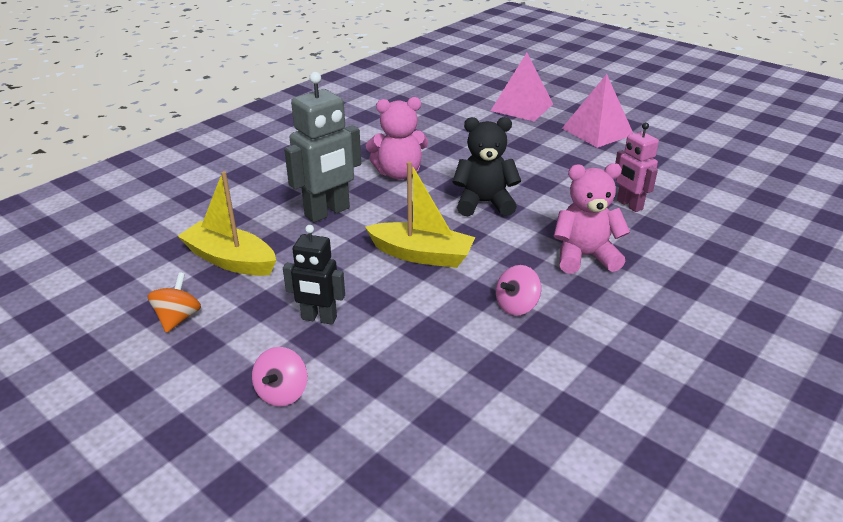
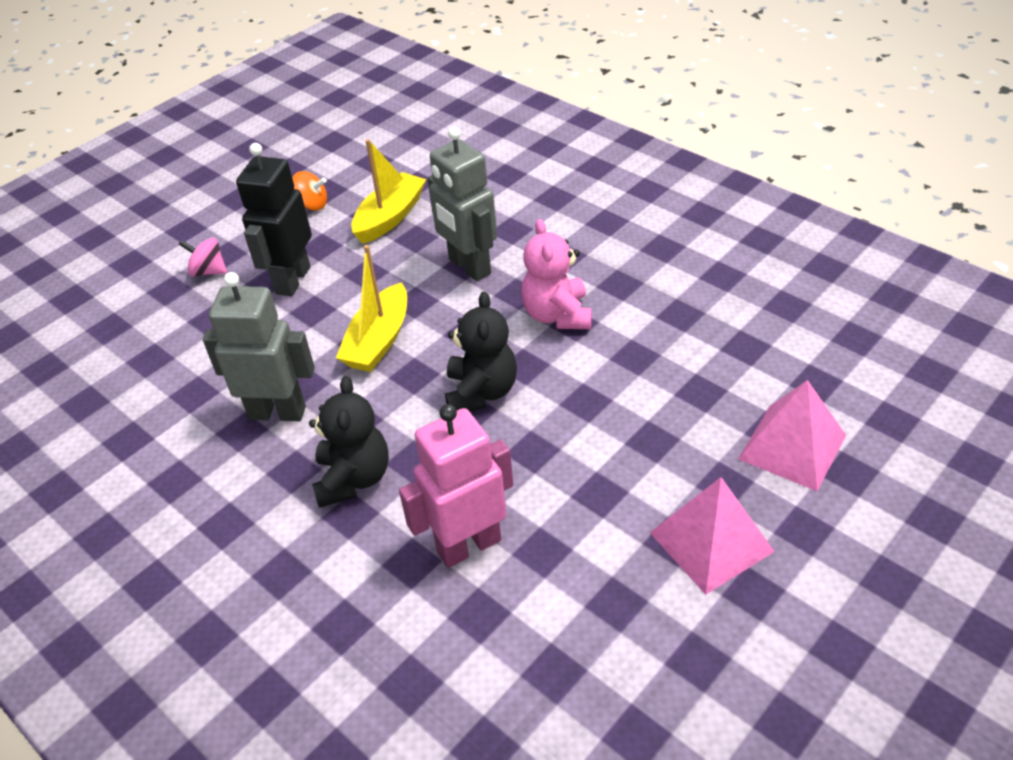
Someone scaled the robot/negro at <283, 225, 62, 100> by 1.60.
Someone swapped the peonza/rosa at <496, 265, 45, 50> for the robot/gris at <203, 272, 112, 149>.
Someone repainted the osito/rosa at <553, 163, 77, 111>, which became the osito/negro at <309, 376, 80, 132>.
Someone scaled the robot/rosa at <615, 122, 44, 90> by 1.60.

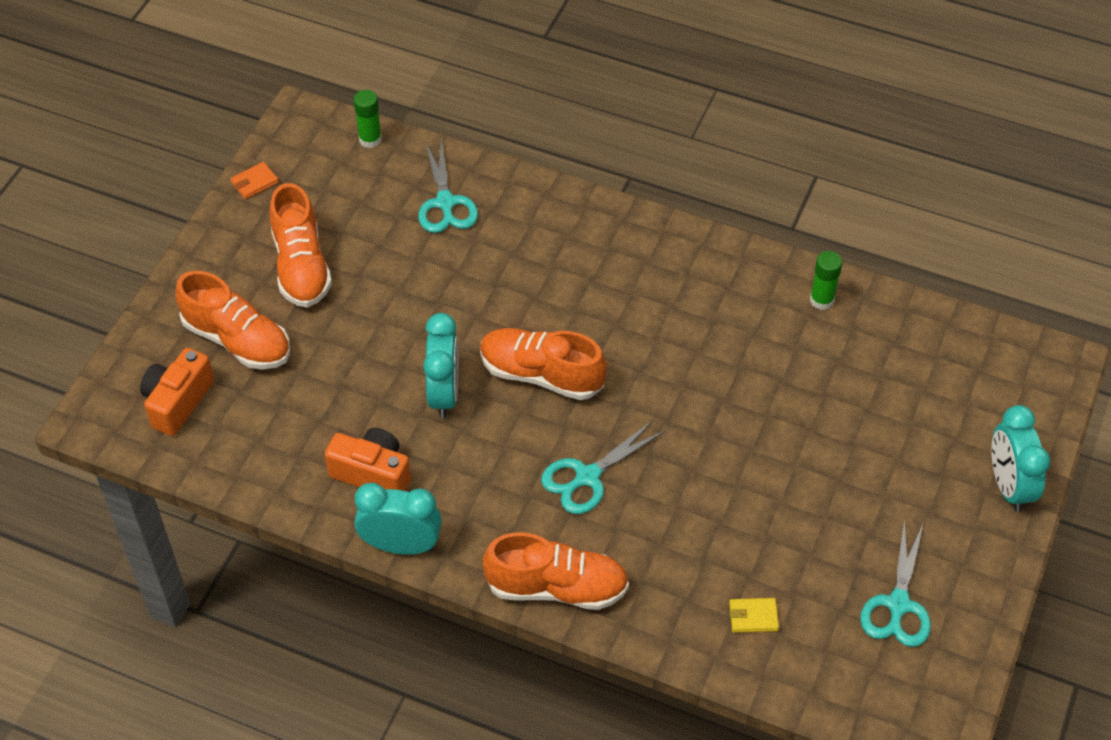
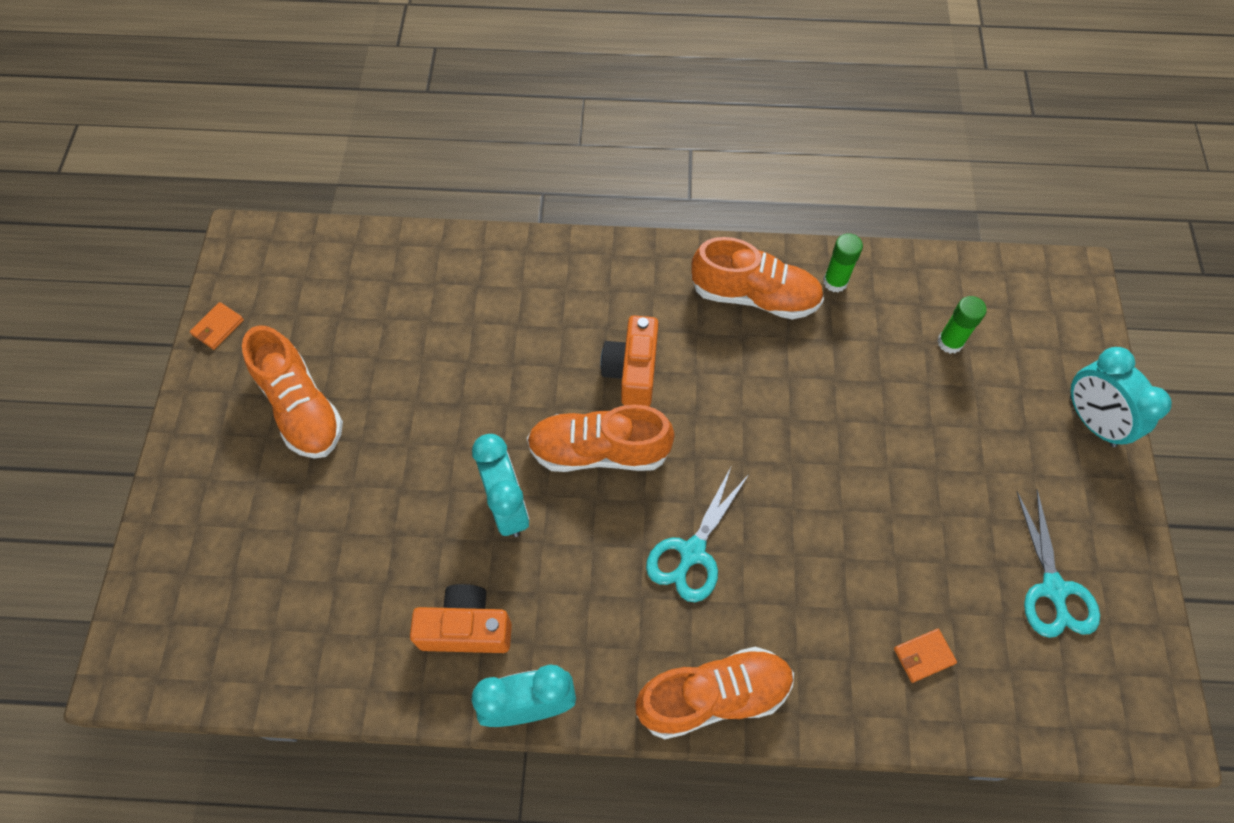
Someone carried the cámara/naranja from <140, 348, 74, 88> to <601, 316, 57, 90>.
Someone carried the zapato/naranja from <176, 271, 114, 98> to <691, 237, 133, 82>.
Someone carried the barra de pegamento/verde from <353, 90, 29, 58> to <938, 296, 49, 58>.
Someone took away the tijeras/turquesa at <418, 139, 60, 94>.
Someone repainted the cartera/amarillo at <729, 598, 50, 35>, which became the cartera/naranja at <894, 629, 63, 54>.

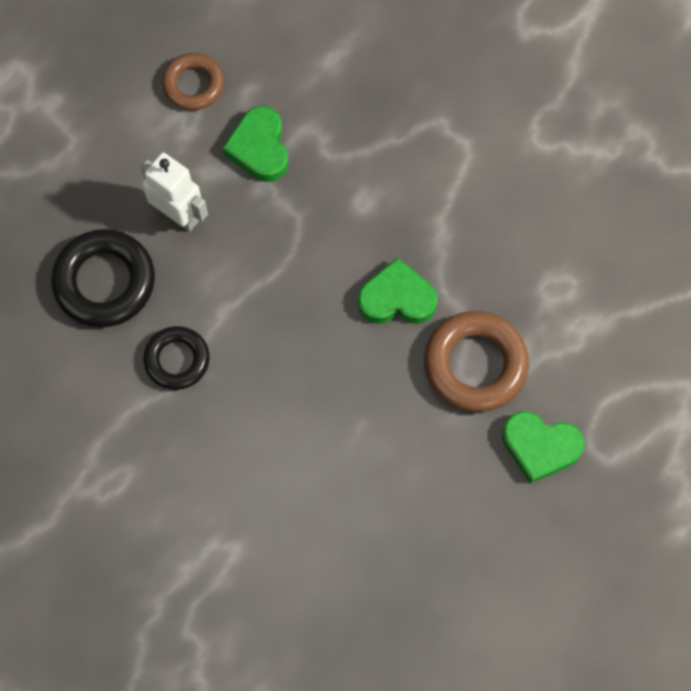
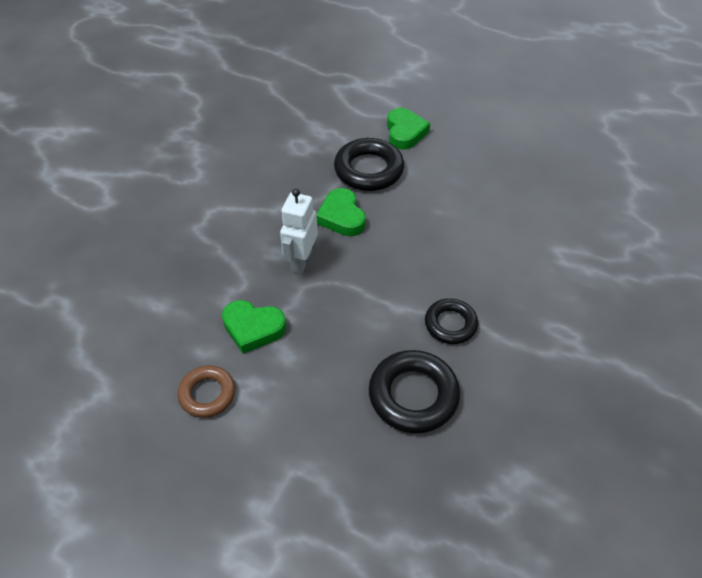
Someone carried the robot/blanco from <141, 152, 67, 80> to <280, 189, 38, 85>.
Someone rotated the corazón/verde at <222, 106, 66, 76> by 45 degrees clockwise.
Someone repainted the anillo/marrón at <424, 311, 105, 101>, which became the anillo/negro at <334, 138, 70, 53>.

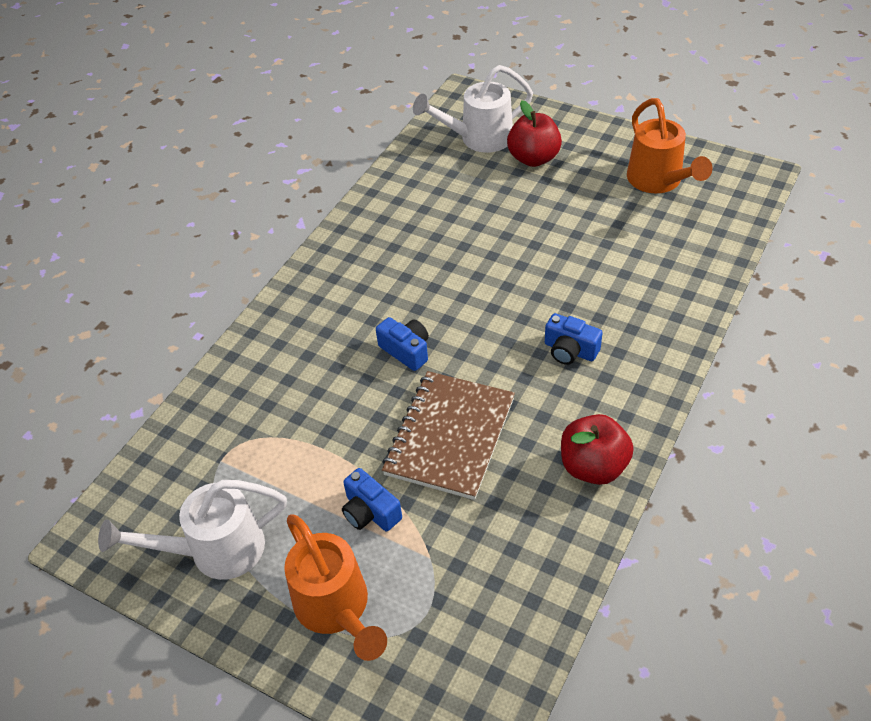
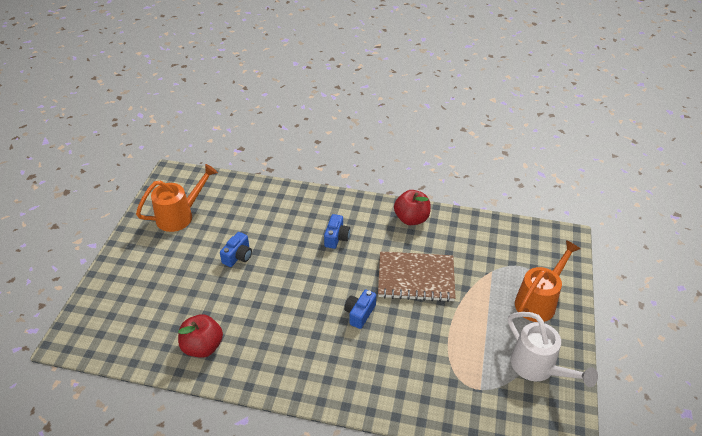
Someone carried the cámara/azul from <342, 468, 60, 64> to <220, 232, 32, 35>.
Someone took away the regadera/blanco at <413, 65, 120, 88>.
Someone carried the manzana/rojo from <507, 100, 55, 67> to <178, 314, 45, 44>.

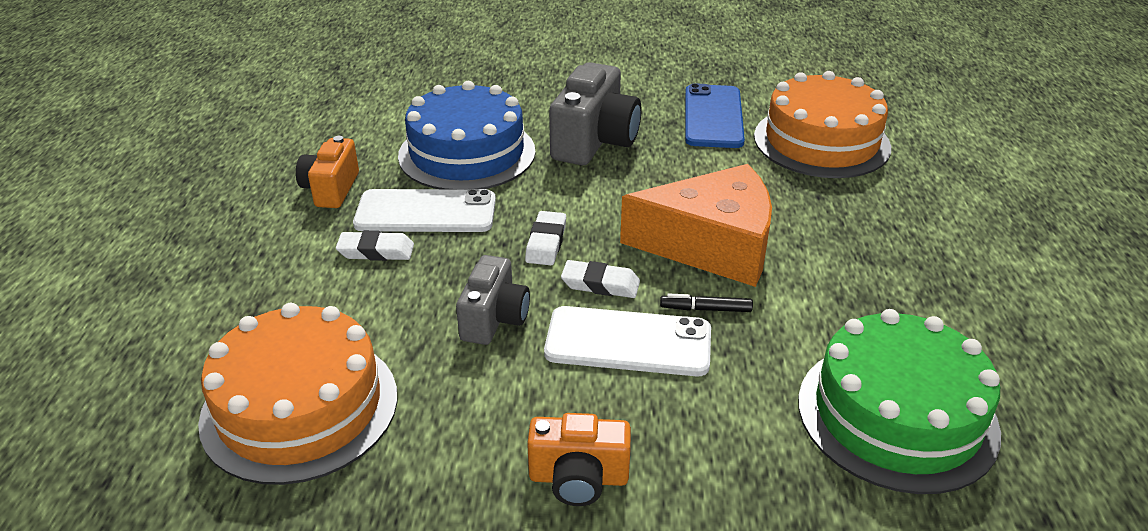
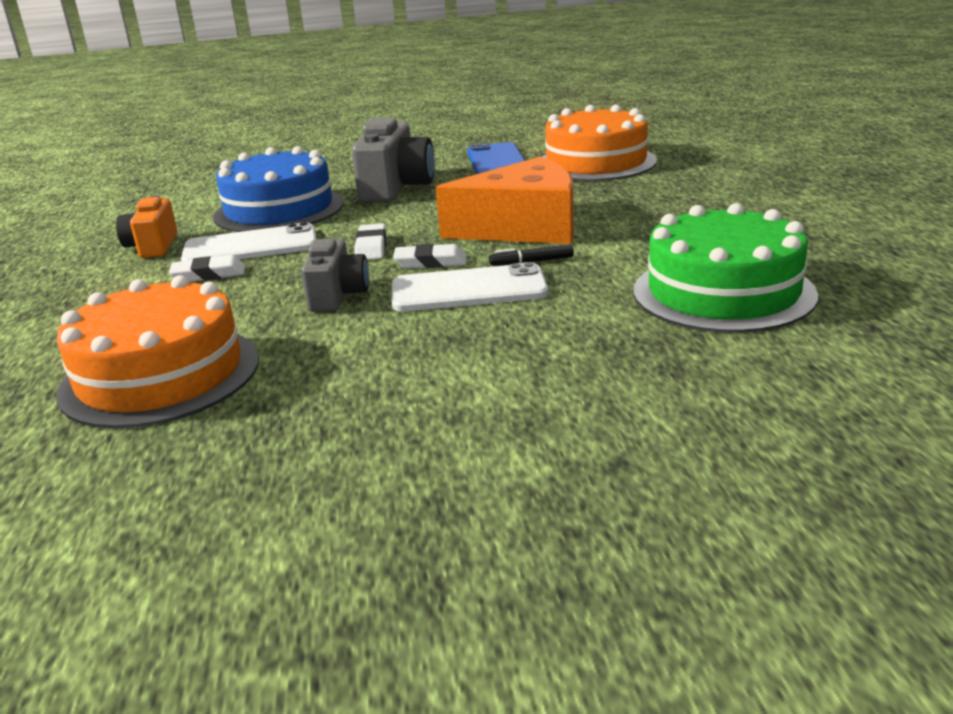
Someone took away the cámara/naranja at <527, 413, 104, 93>.

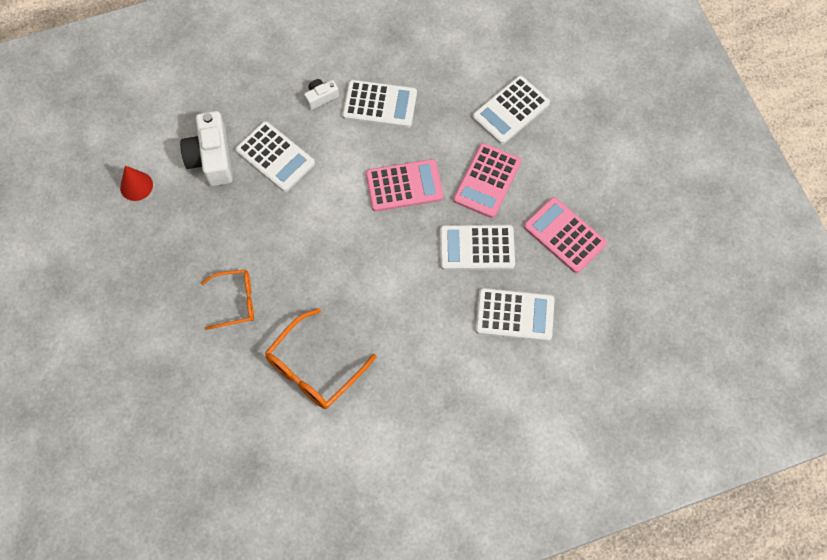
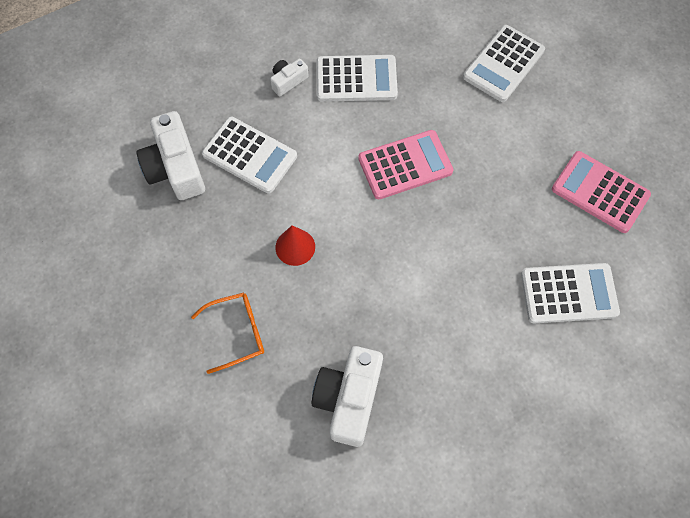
Someone carried the cono/rojo from <120, 166, 33, 35> to <275, 225, 40, 41>.
Someone swapped the gafas/naranja at <265, 308, 111, 101> for the cámara/blanco at <312, 346, 71, 101>.
Someone took away the calculadora/blanco at <440, 225, 75, 45>.
Someone took away the calculadora/rosa at <453, 143, 68, 75>.

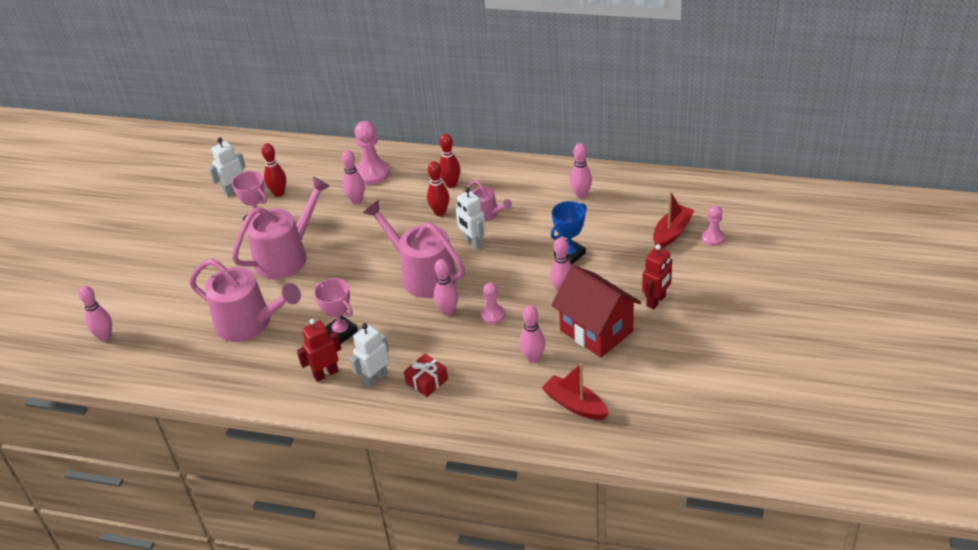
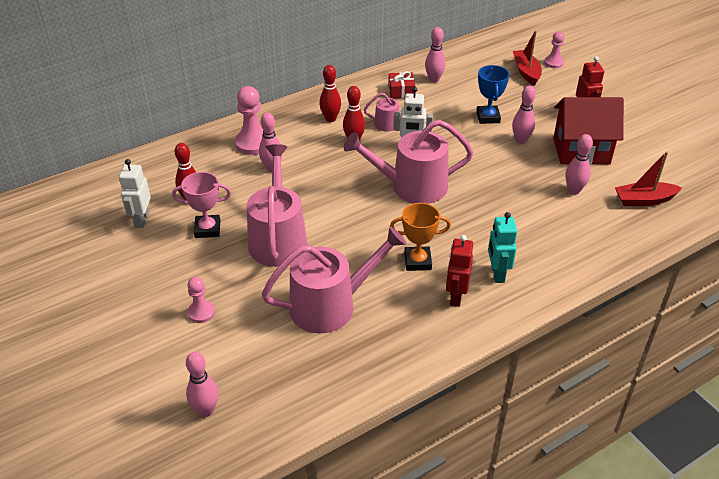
Someone repainted the trofeo/rosa at <314, 278, 44, 66>, which became the trofeo/naranja at <390, 203, 61, 68>.
Someone repainted the robot/blanco at <350, 323, 39, 65>, which became the robot/turquesa at <488, 212, 29, 71>.
Someone carried the regalo/rojo from <404, 354, 44, 43> to <388, 71, 27, 28>.
Someone took away the bolo/rosa at <434, 259, 24, 57>.
Someone carried the peón/rosa from <481, 282, 24, 42> to <187, 277, 28, 46>.

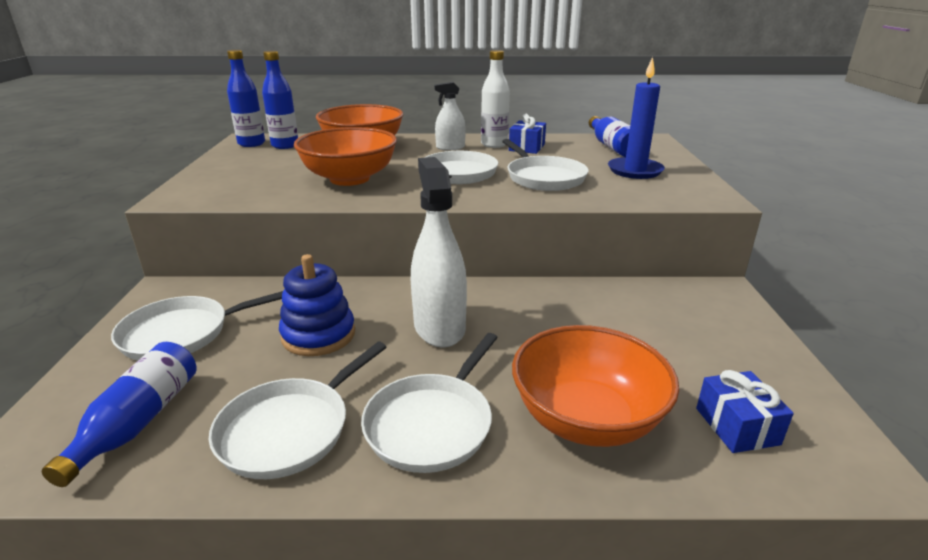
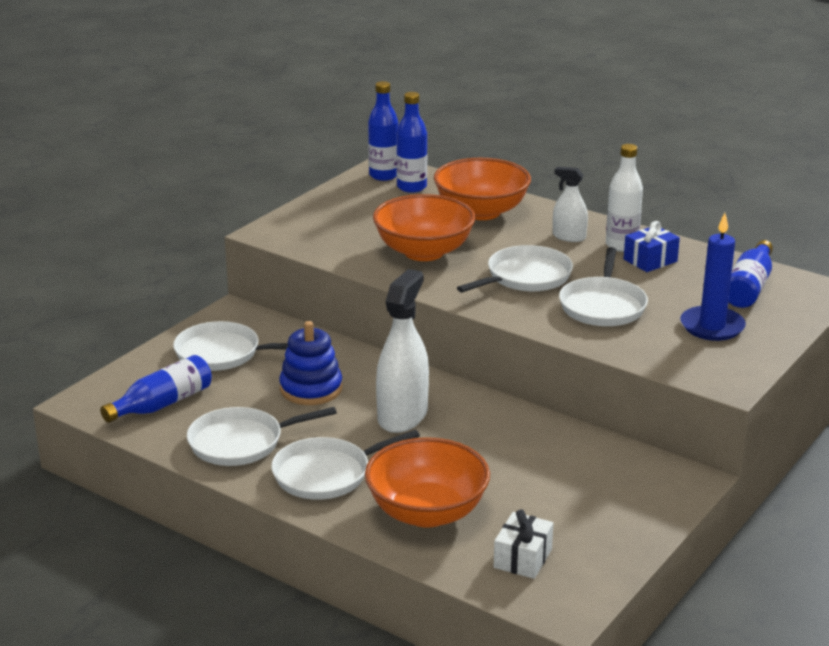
Someone repainted the regalo/azul at <696, 370, 98, 83>, which became the regalo/blanco at <494, 509, 60, 70>.

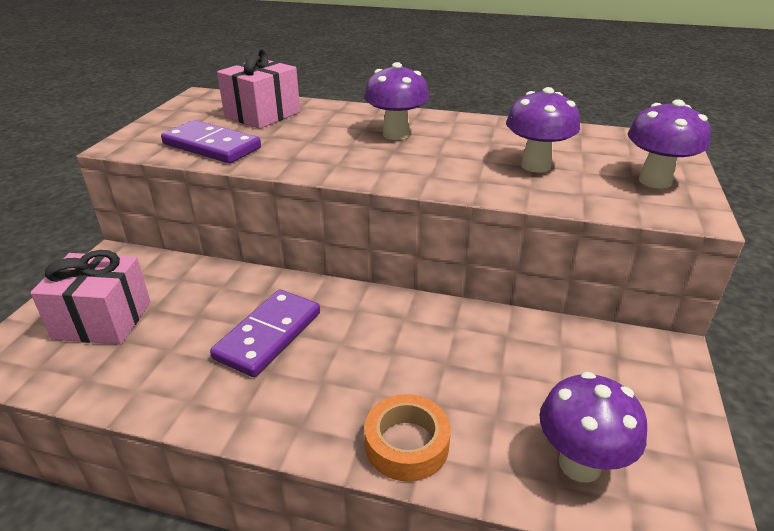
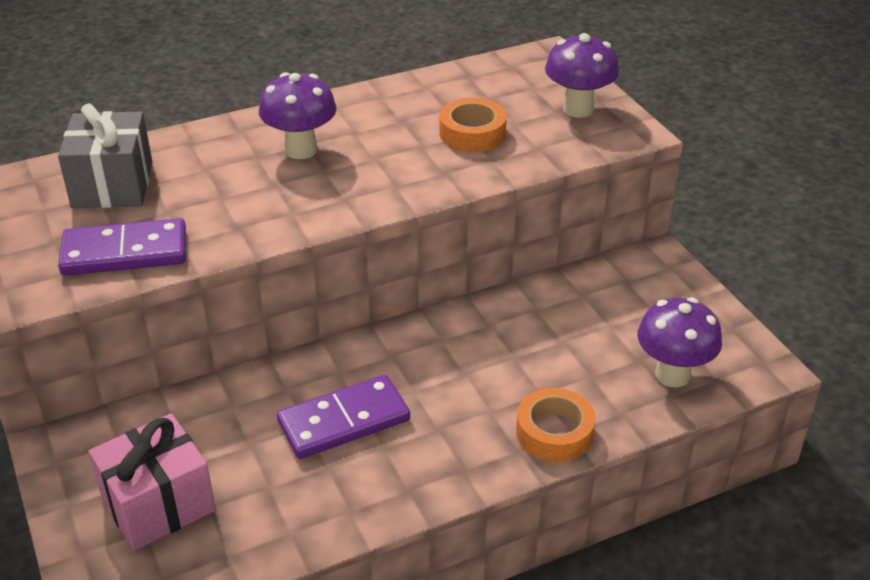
Someone rotated the ficha de dominó/morado at <210, 289, 110, 88> by 75 degrees clockwise.
Someone repainted the regalo/rosa at <217, 48, 83, 81>, which became the regalo/gris at <58, 103, 95, 105>.
Someone swapped the seta/morado at <506, 87, 74, 86> for the cinta adhesiva/naranja at <439, 98, 68, 54>.

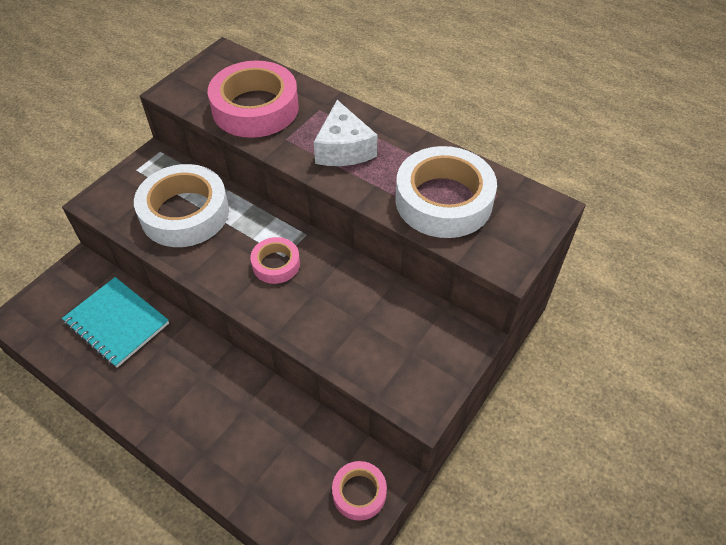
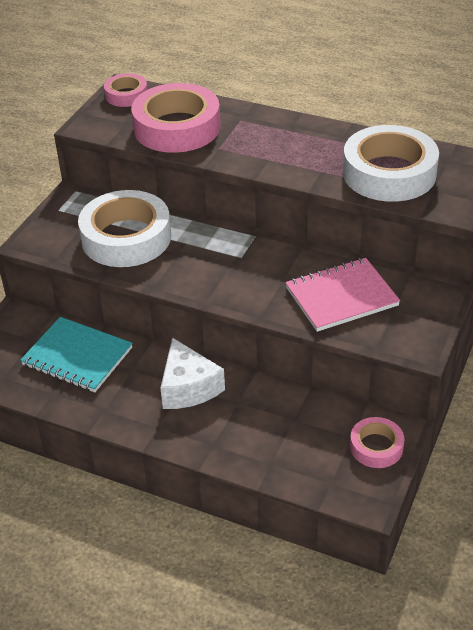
Someone carried the cinta adhesiva/rosa from <250, 237, 50, 47> to <104, 73, 43, 34>.
Someone carried the queso/blanco from <314, 100, 64, 66> to <160, 338, 65, 71>.
Someone put down the cuaderno/rosa at <285, 258, 115, 74>.

